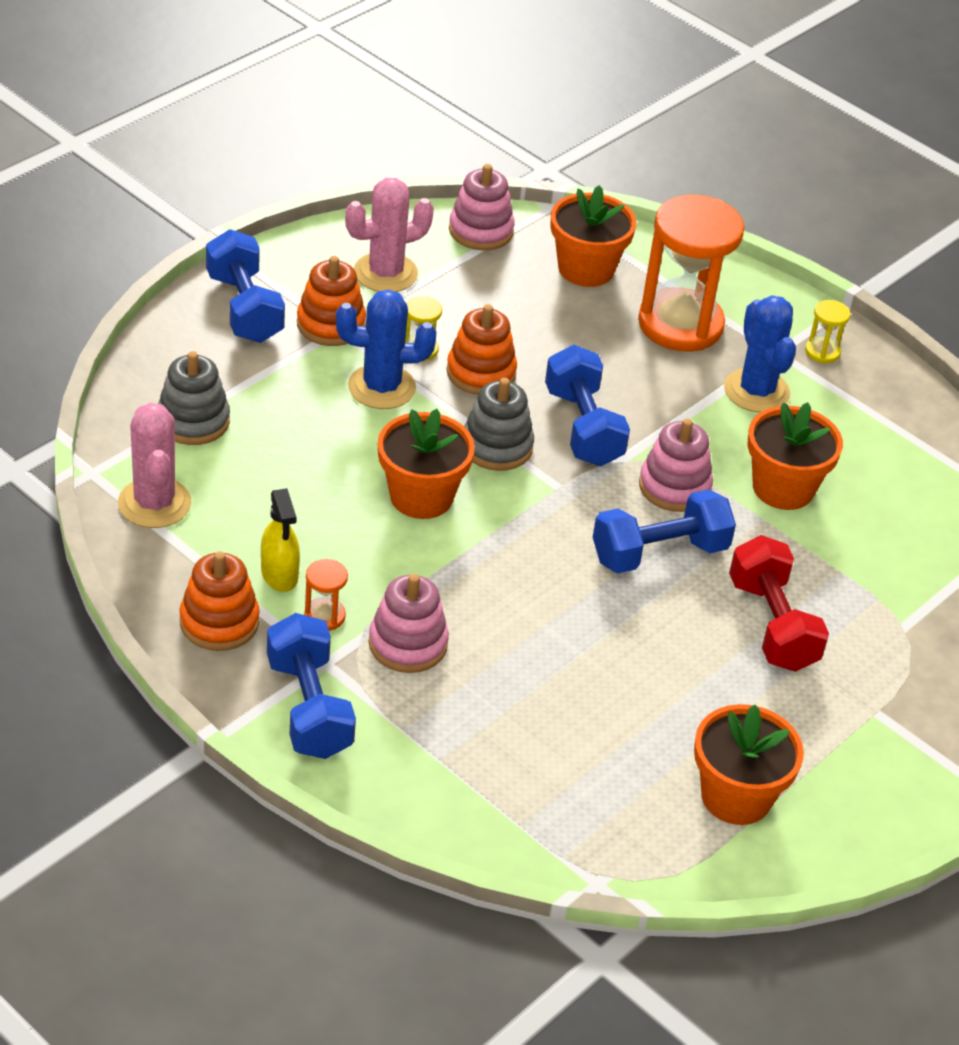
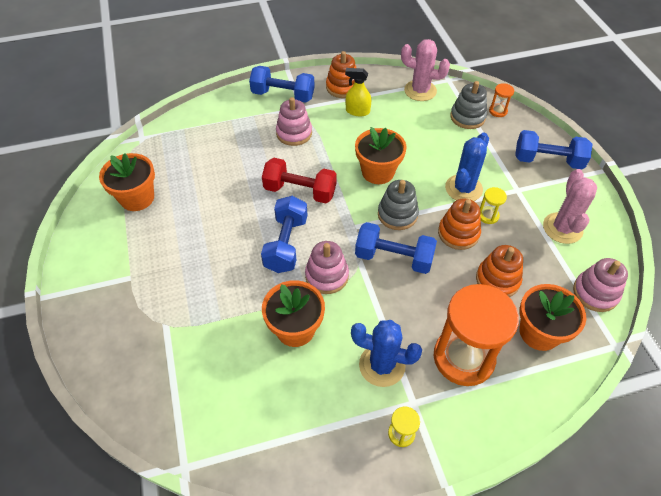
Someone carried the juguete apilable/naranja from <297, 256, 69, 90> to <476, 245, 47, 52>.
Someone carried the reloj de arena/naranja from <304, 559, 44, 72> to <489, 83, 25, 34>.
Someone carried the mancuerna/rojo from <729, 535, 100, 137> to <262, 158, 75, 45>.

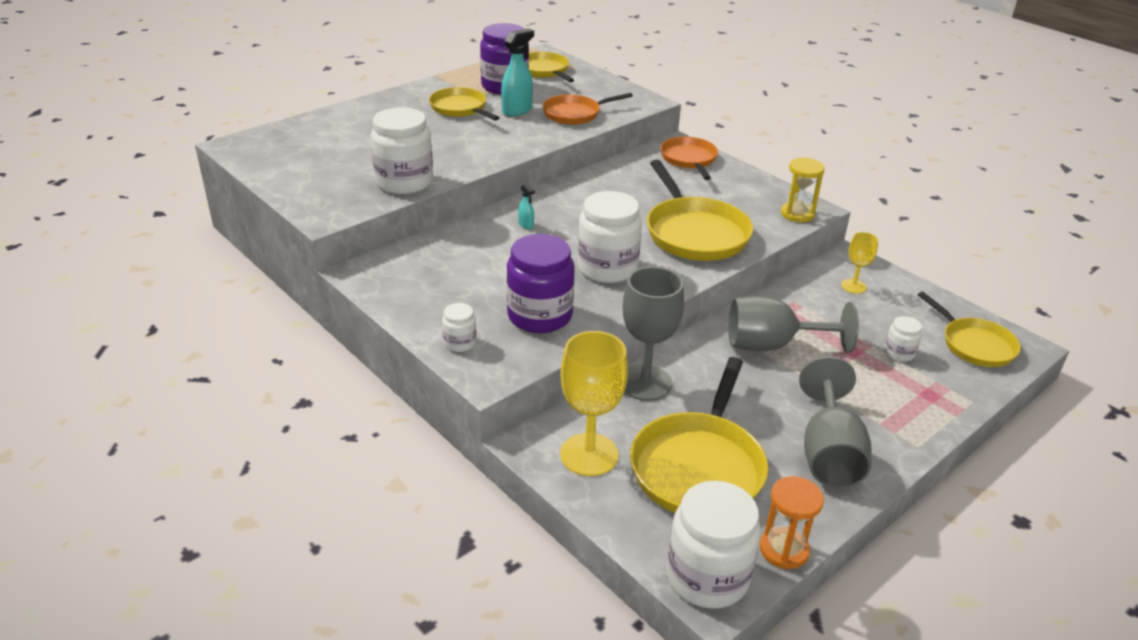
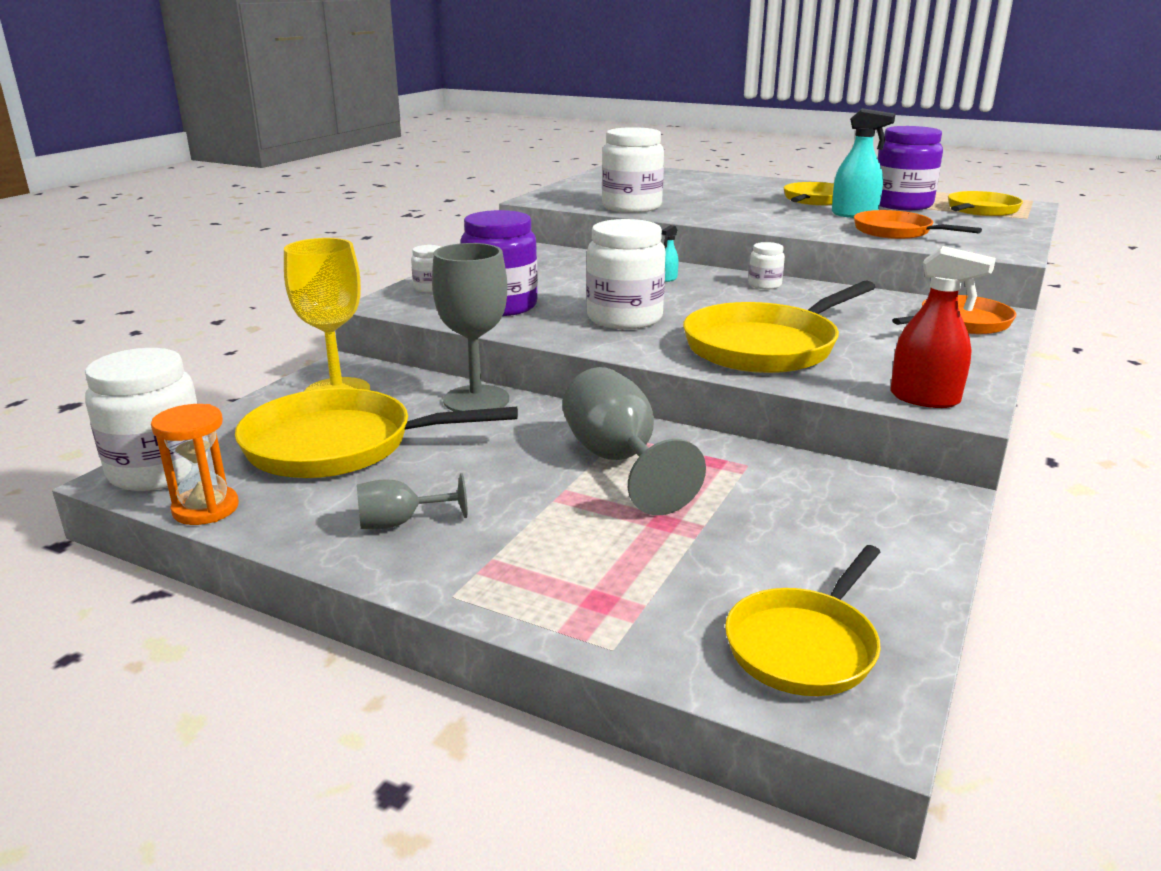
Someone swapped the reloj de arena/amarillo at <781, 157, 44, 65> for the pulverizador/rojo at <890, 246, 106, 162>.
Someone scaled the copa/gris at <799, 356, 73, 132> by 0.53.
Someone took away the copa/amarillo at <841, 232, 37, 62>.
Someone carried the tarro/blanco from <884, 316, 38, 46> to <749, 242, 36, 47>.

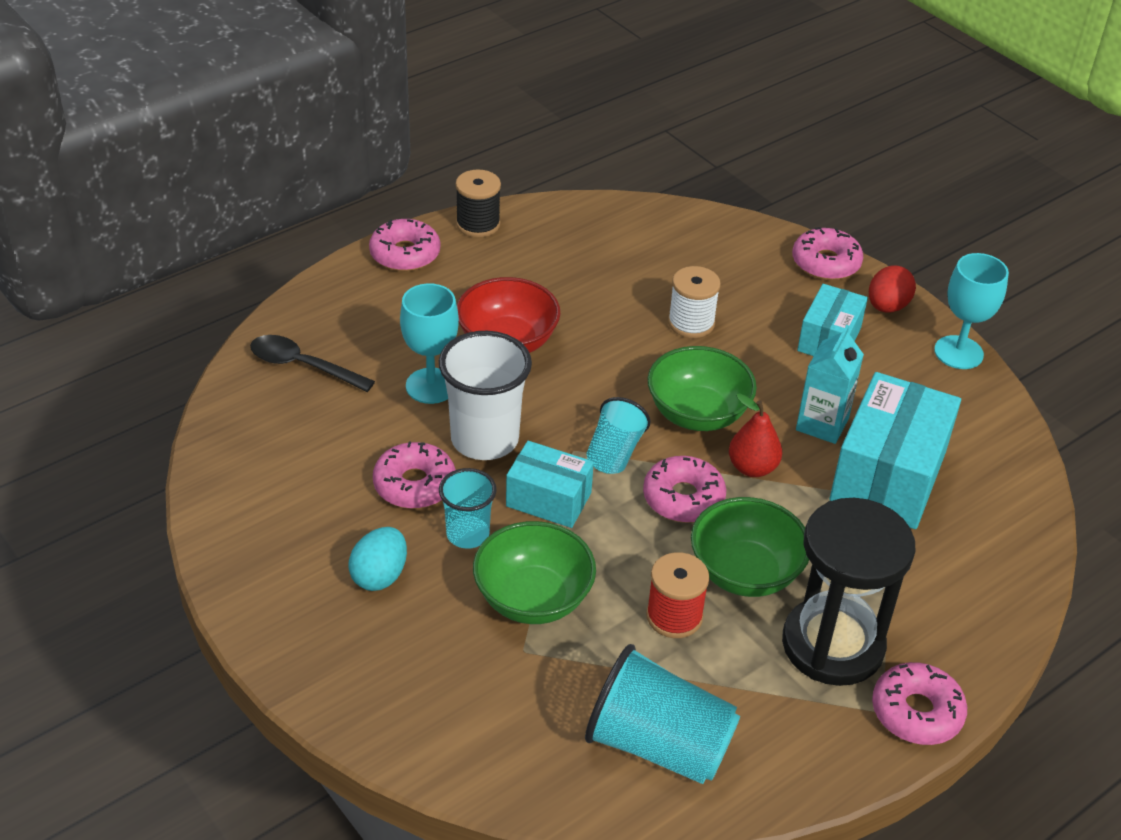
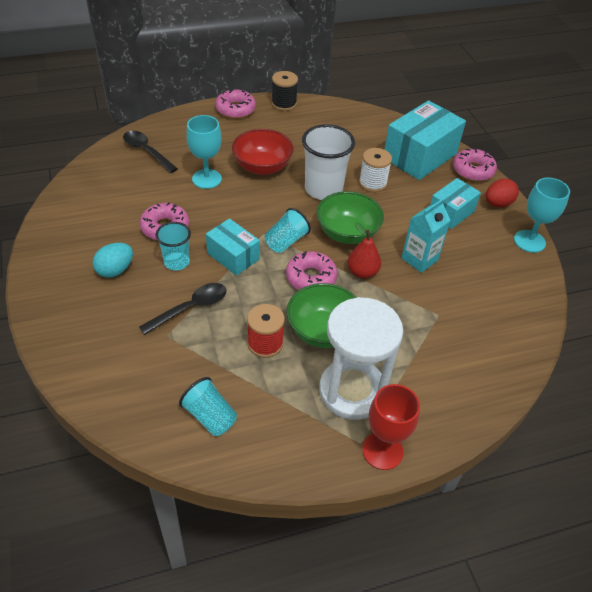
Someone carried the vaso/blanco from <439, 331, 93, 129> to <302, 124, 53, 76>.
Someone swapped the cuenco/verde at <473, 521, 123, 103> for the cuchara/negro at <139, 283, 87, 52>.
Someone scaled the vaso/turquesa at <585, 644, 155, 140> by 0.59.
Someone repainted the reloj de arena/negro at <782, 498, 133, 188>, which became the reloj de arena/blanco at <319, 297, 84, 123>.
Someone carried the caja/turquesa from <830, 372, 131, 157> to <384, 100, 82, 80>.
Someone swapped the rosquilla/rosa at <872, 662, 95, 83> for the copa/rojo at <362, 384, 58, 86>.

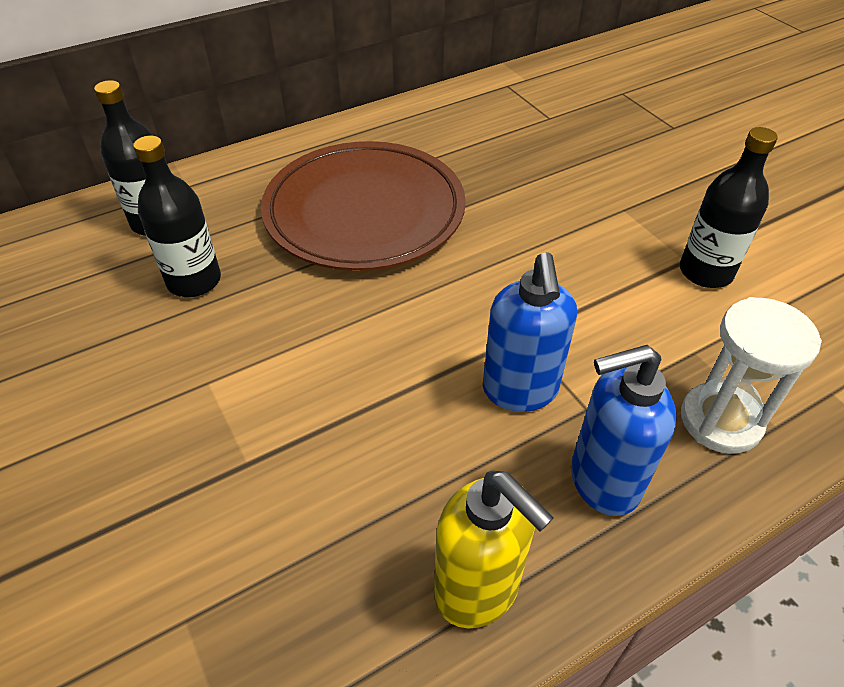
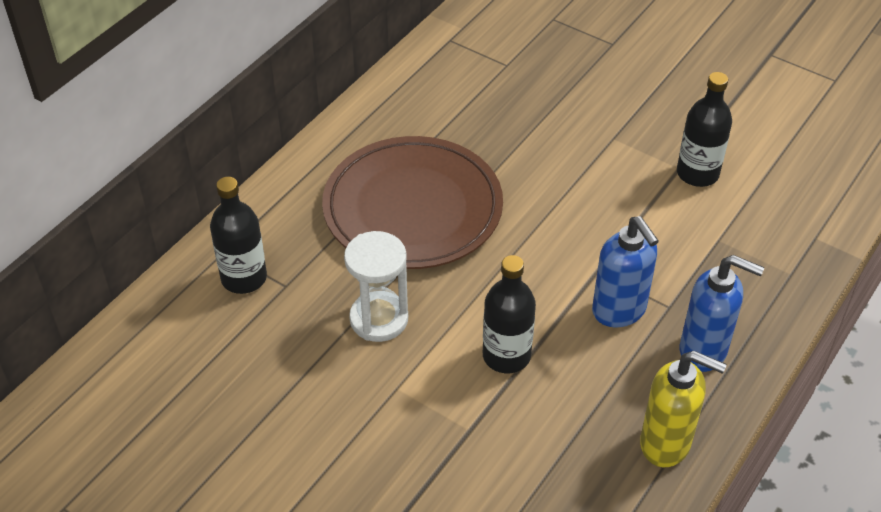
Someone carried the botella/negro from <133, 136, 88, 161> to <483, 255, 53, 118>.
Someone rotated the dispensador de jabón/azul at <571, 345, 105, 171> by 120 degrees counterclockwise.
Someone carried the reloj de arena/blanco from <681, 297, 141, 157> to <344, 231, 64, 111>.

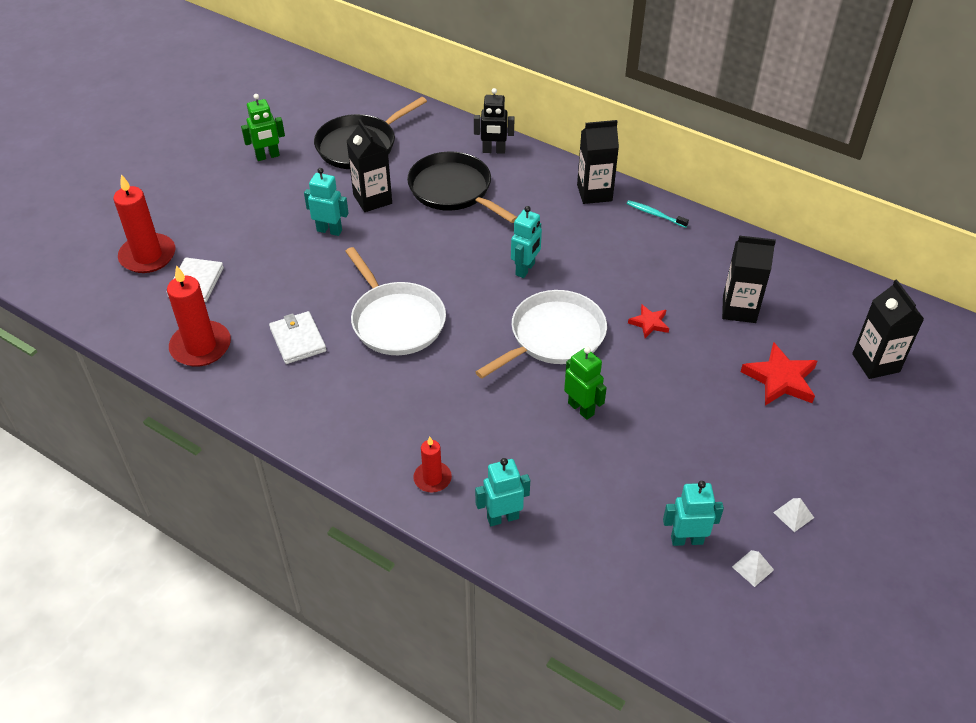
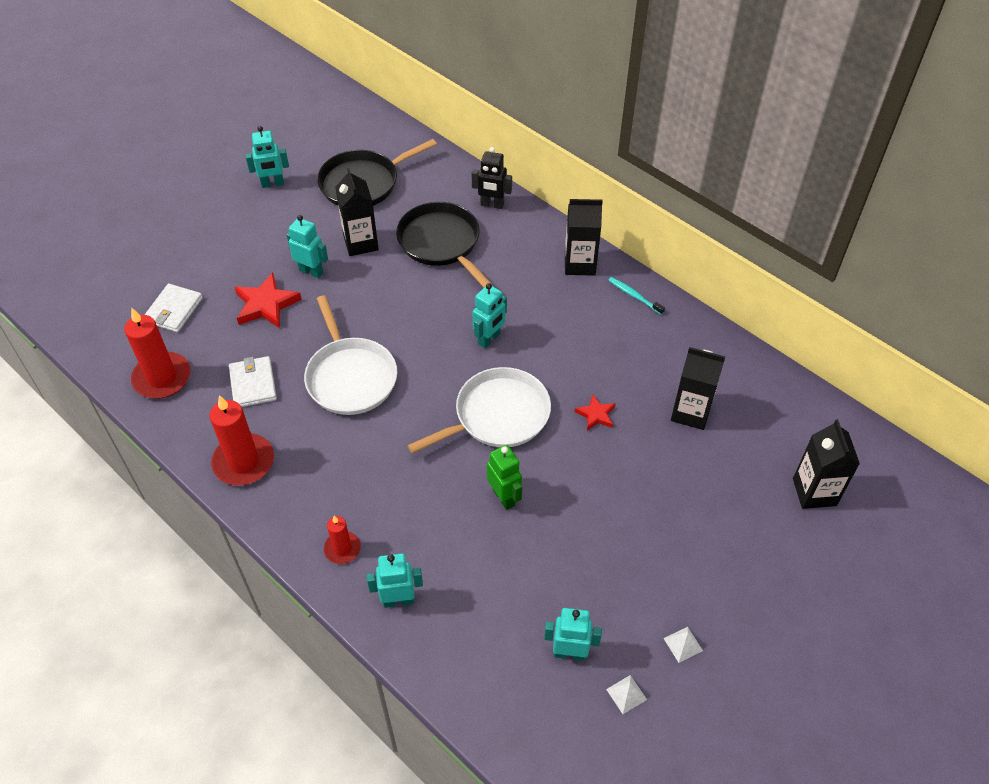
Someone carried the vela/rojo from <113, 174, 62, 99> to <209, 395, 65, 90>.
Someone repainted the robot/verde at <241, 94, 44, 67>, which became the robot/turquesa at <245, 126, 44, 62>.
Someone carried the estrella/rojo from <741, 342, 76, 64> to <234, 272, 68, 56>.

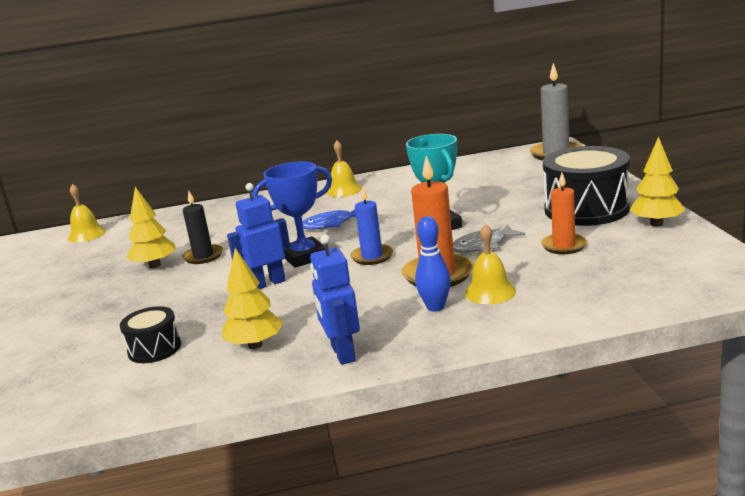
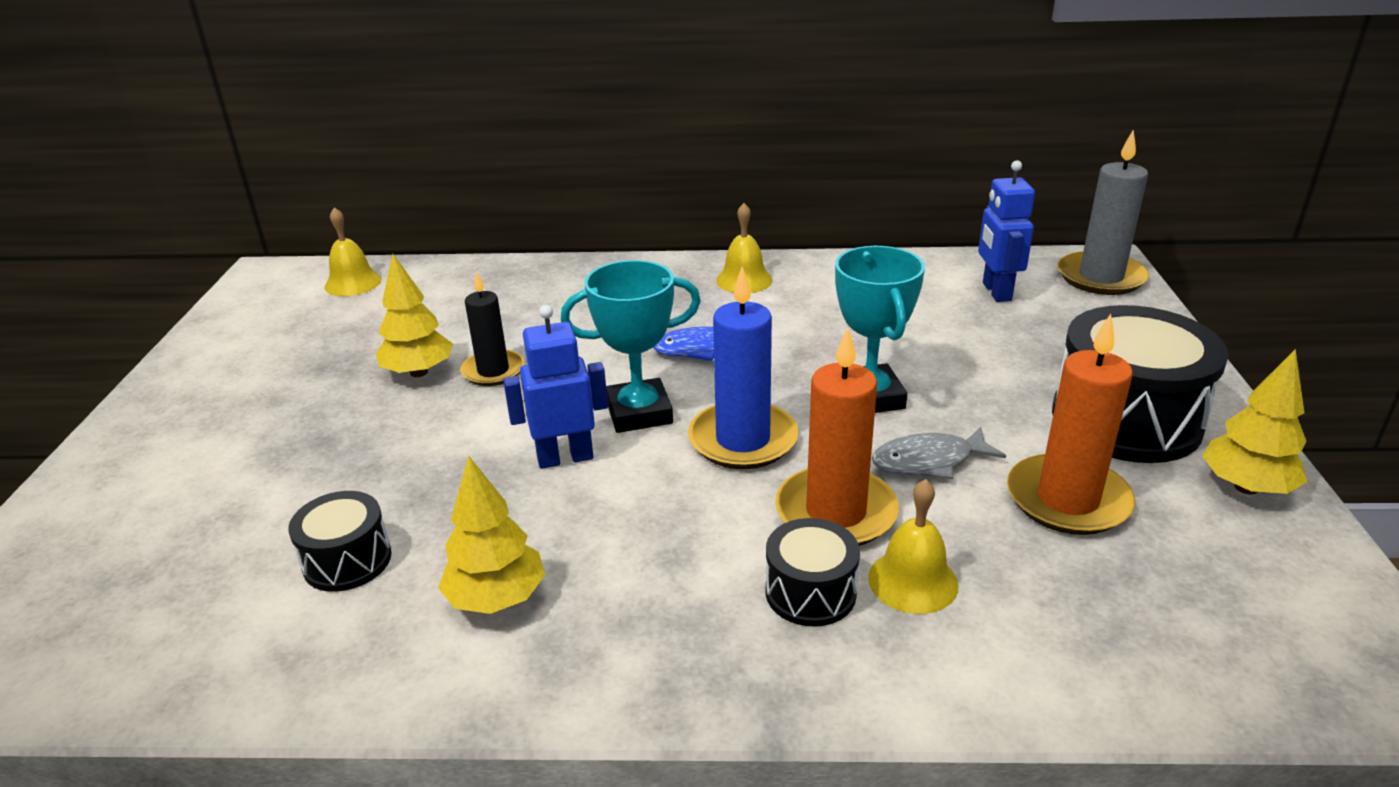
Someone repainted the trofeo/azul at <252, 162, 80, 106>, which became the trofeo/turquesa at <561, 260, 140, 173>.
Someone carried the robot/azul from <310, 234, 50, 131> to <978, 161, 57, 141>.
Someone scaled the vela/azul at <350, 187, 43, 78> by 1.54.
Someone swapped the bolo/azul at <415, 216, 36, 96> for the tambor/negro at <766, 518, 94, 109>.
Someone scaled the vela/naranja at <541, 173, 46, 81> by 1.54.

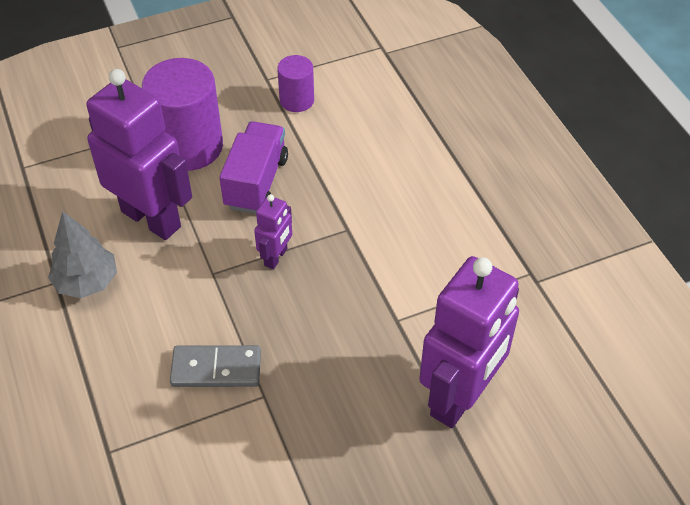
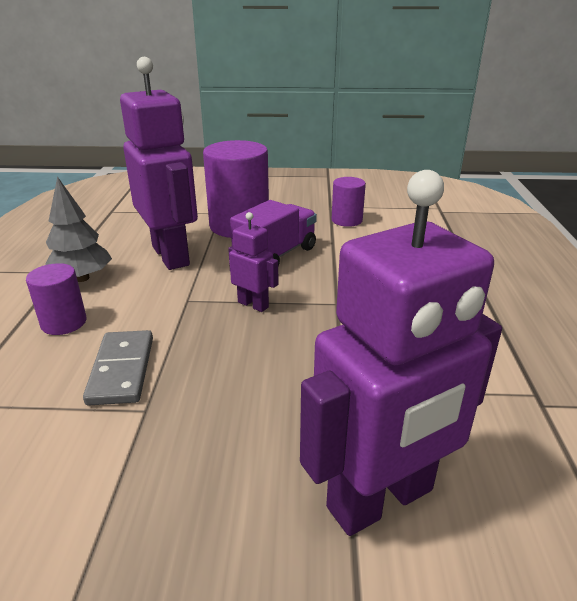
Someone rotated the ficha de dominó/gris at <170, 345, 91, 42> by 60 degrees clockwise.
Someone rotated the robot/morado at <254, 194, 38, 75> by 105 degrees counterclockwise.
Someone put down the cilindro/morado at <26, 263, 61, 72>.

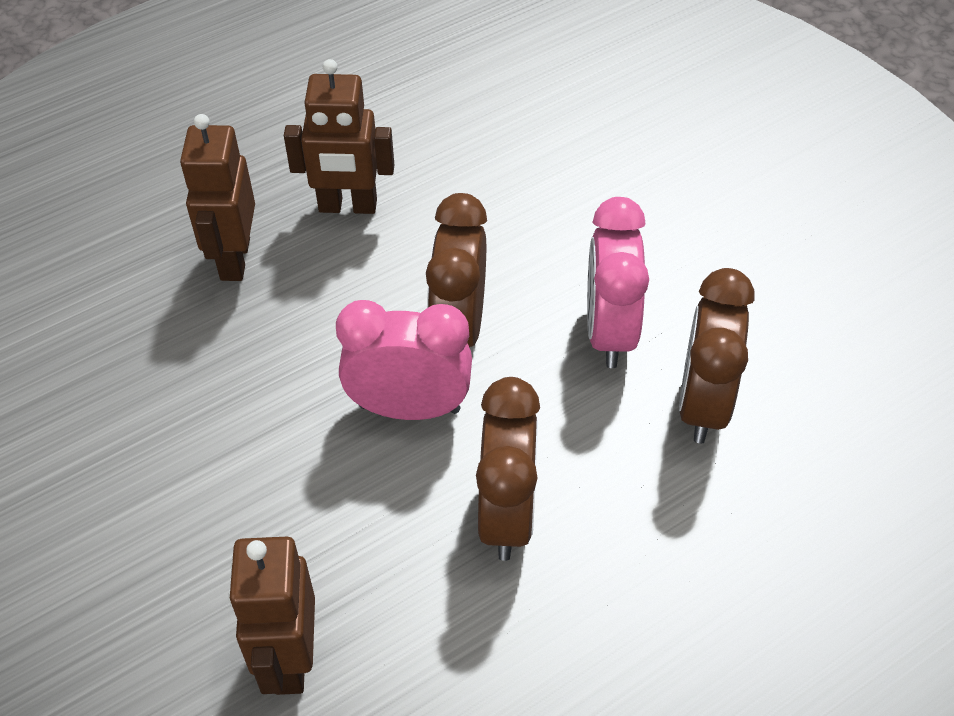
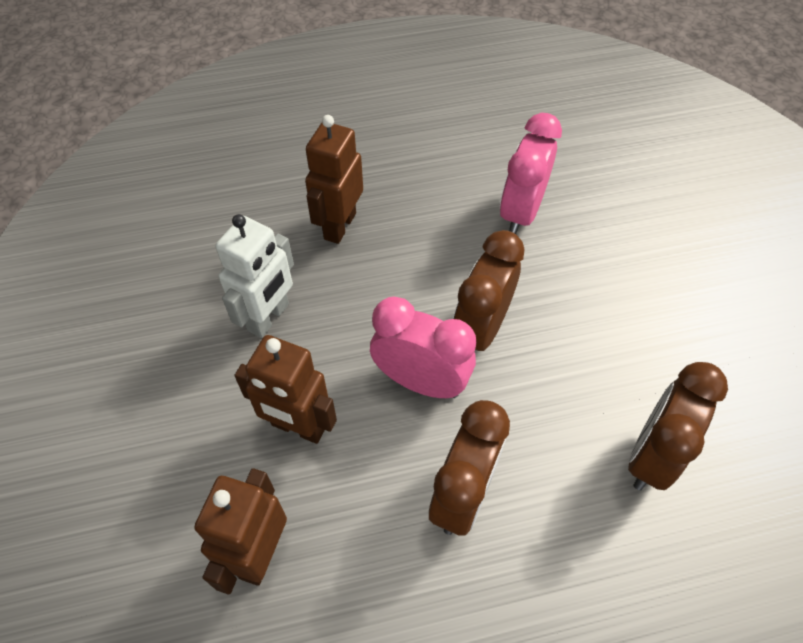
Someone carried the robot/marrón from <284, 59, 110, 155> to <234, 335, 103, 109>.
Someone carried the despertador/rosa from <587, 197, 62, 171> to <500, 113, 62, 121>.
Someone put down the robot/blanco at <215, 214, 79, 124>.

